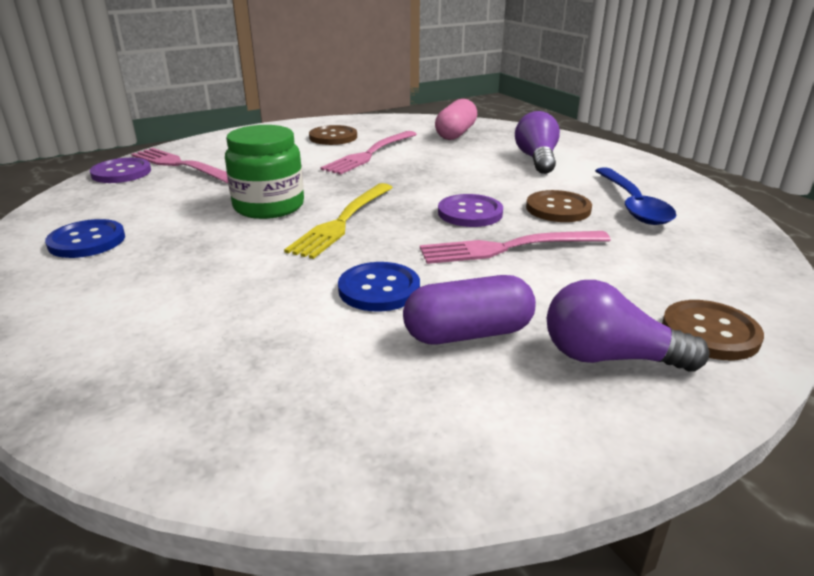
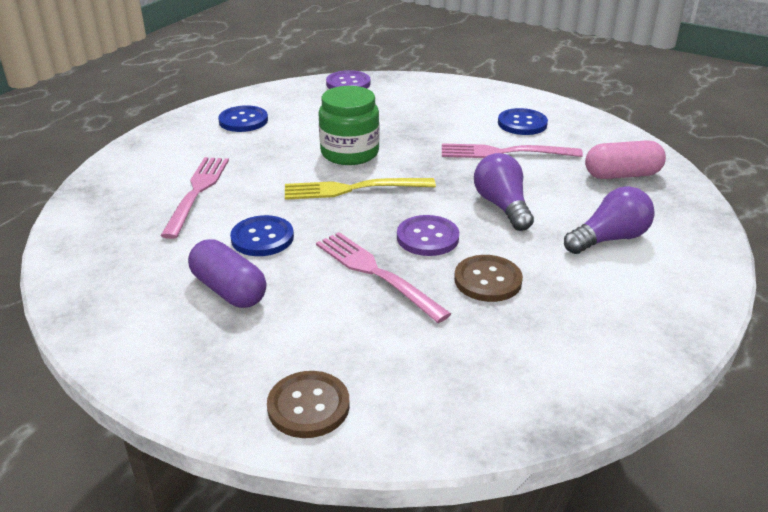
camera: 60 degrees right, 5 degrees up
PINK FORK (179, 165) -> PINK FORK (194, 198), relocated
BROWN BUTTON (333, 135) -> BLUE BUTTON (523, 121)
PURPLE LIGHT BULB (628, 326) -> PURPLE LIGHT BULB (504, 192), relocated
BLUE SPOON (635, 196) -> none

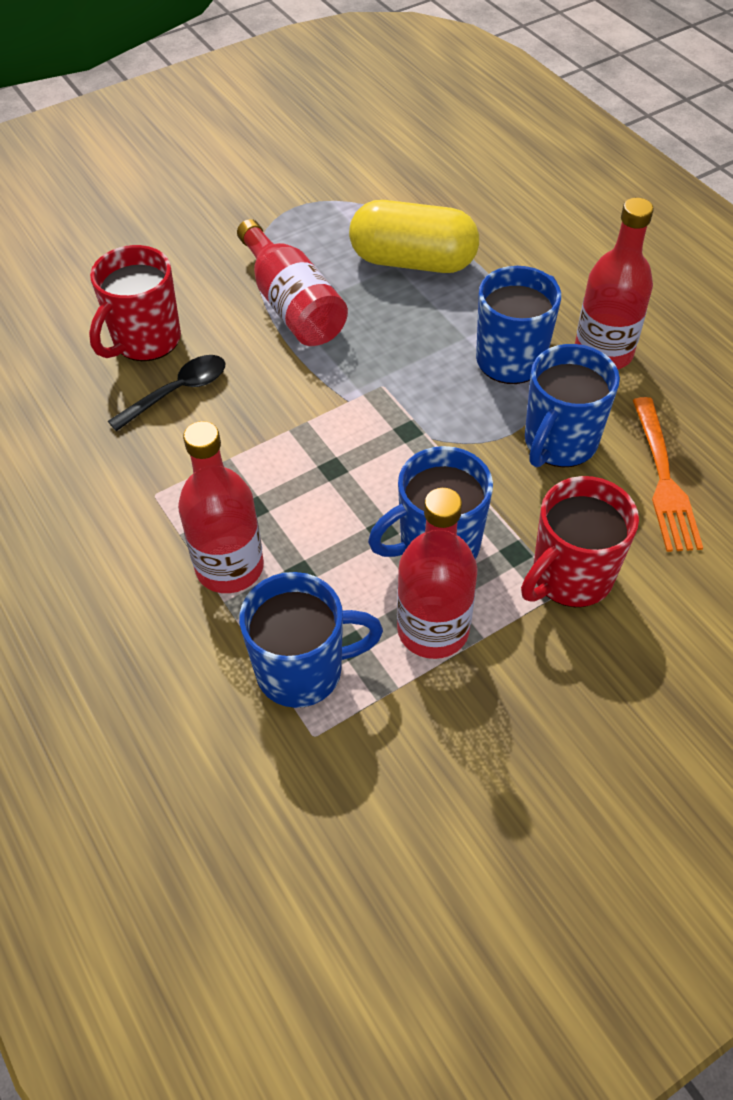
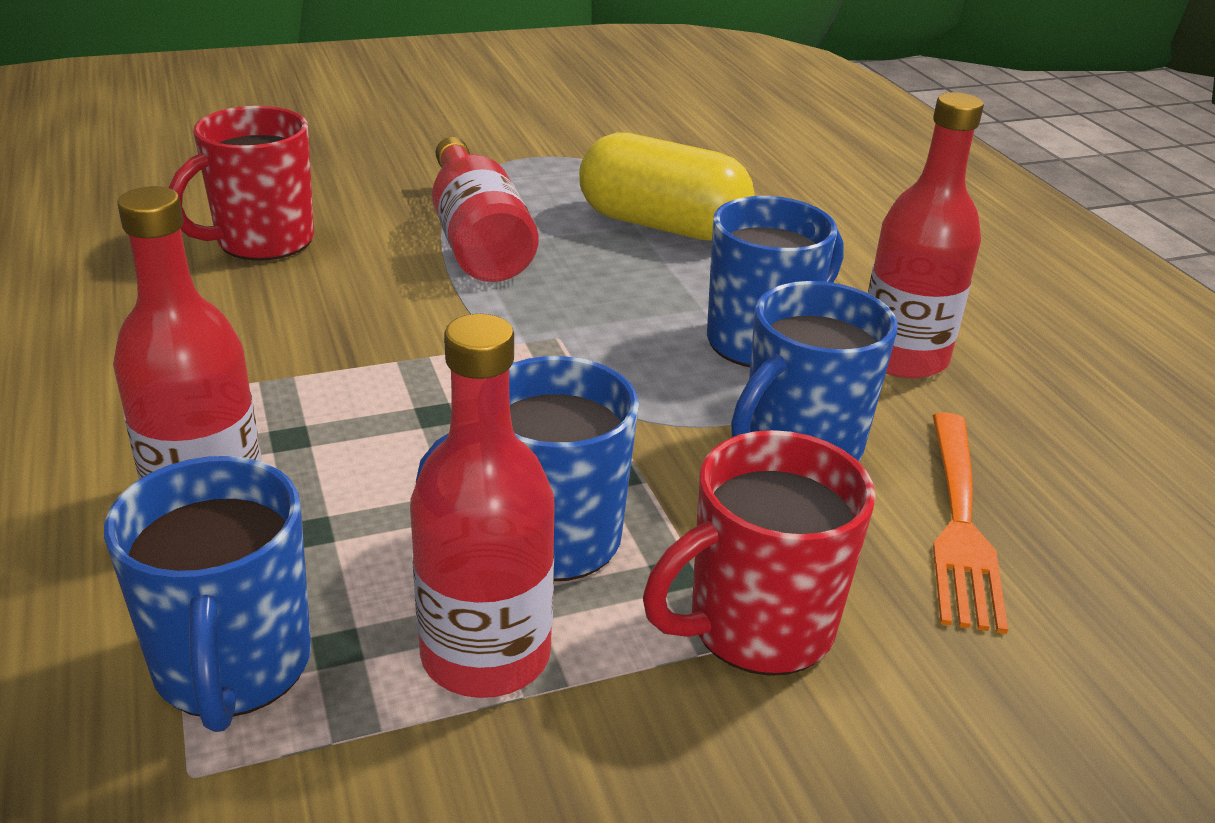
camera: 10 degrees right, 20 degrees down
BLACK SPOON (166, 393) -> none
BLUE MUG (311, 640) -> BLUE MUG (207, 594), 75 degrees clockwise

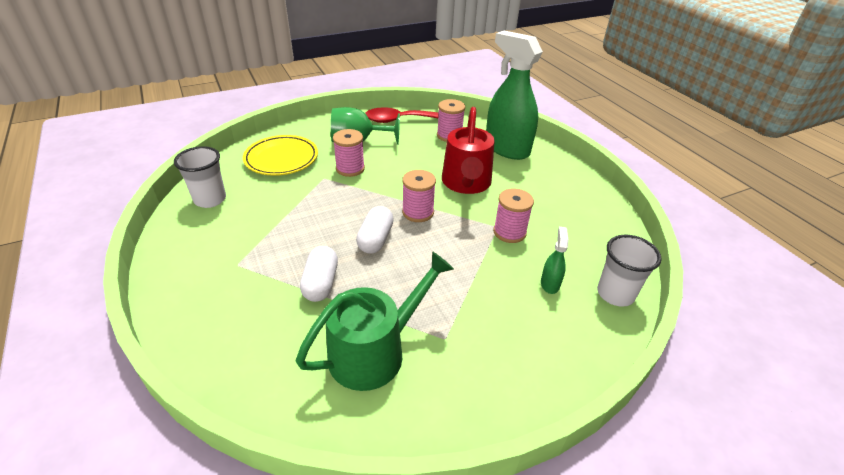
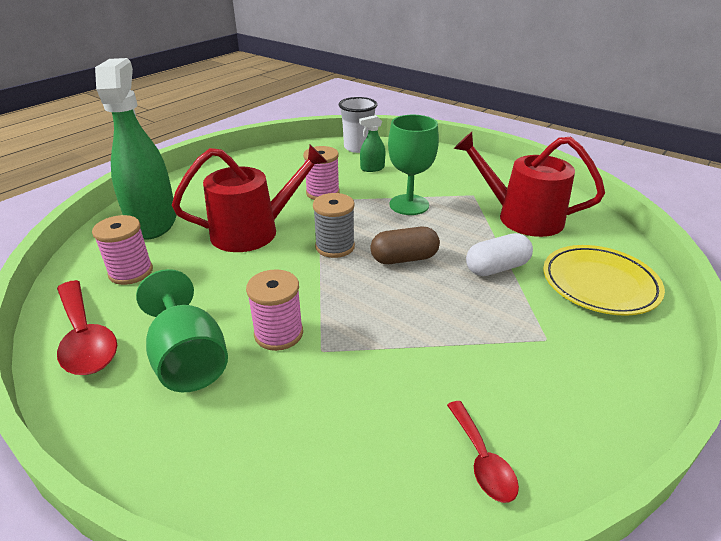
camera: 115 degrees left, 5 degrees down
WHITE CUP (200, 177) -> RED SPOON (483, 452)
YELLOW PLATE (280, 155) -> YELLOW PLATE (604, 280), relocated
GREEN WATERING CAN (375, 321) -> RED WATERING CAN (529, 184)
WHITE CAPSULE (375, 230) -> BROWN CAPSULE (405, 245)
PINK SPOOL (419, 196) -> GREY SPOOL (334, 225)
GREEN SPRAY BOTTLE (514, 95) -> GREEN SPRAY BOTTLE (135, 148), 150 degrees clockwise
none -> GREEN GOBLET (413, 165)

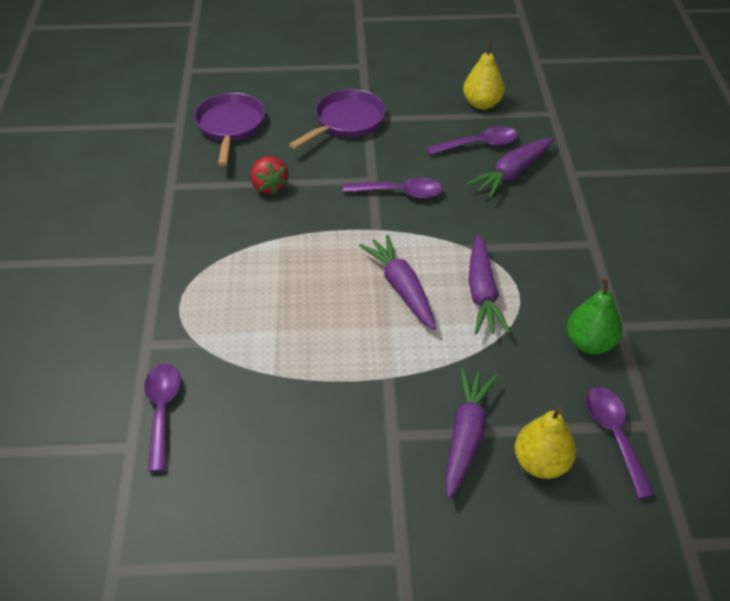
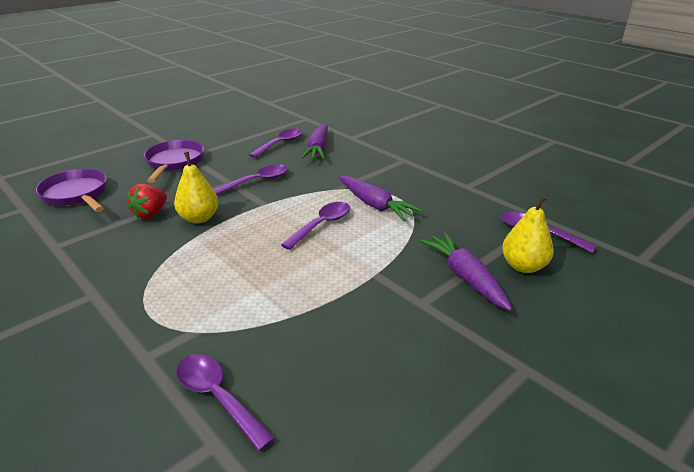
camera: 40 degrees left, 15 degrees down
RED STRAWBERRY (269, 175) -> RED STRAWBERRY (147, 201), 90 degrees clockwise
PURPLE CARROT (397, 282) -> PURPLE SPOON (315, 226)
YELLOW PEAR (484, 75) -> YELLOW PEAR (196, 188), relocated
GREEN PEAR (594, 316) -> none

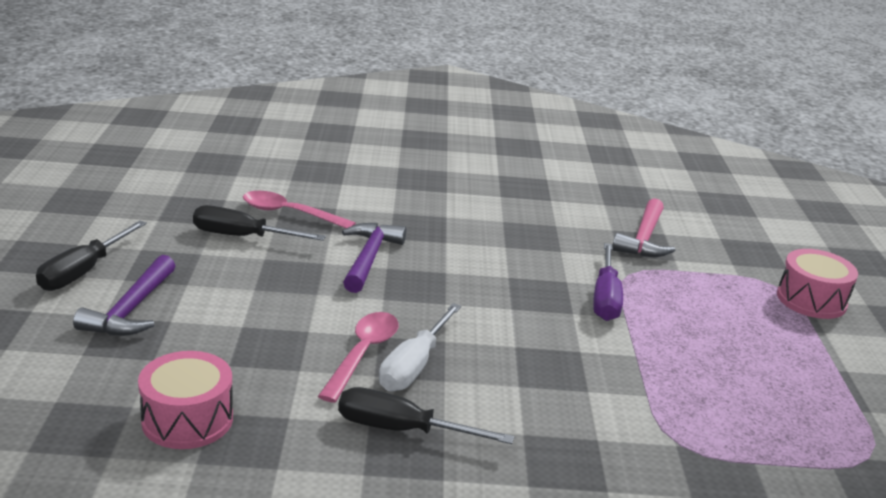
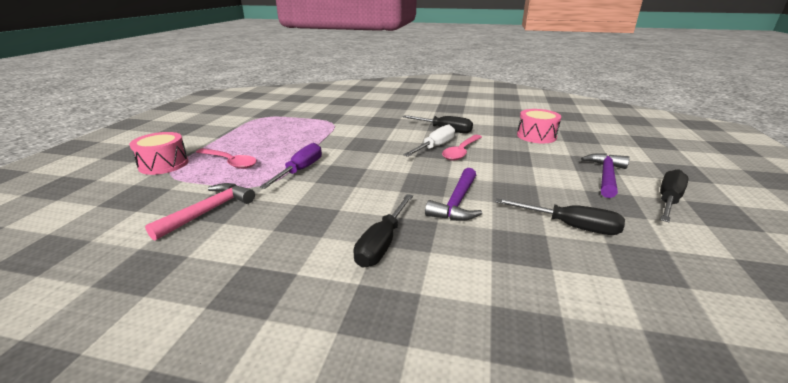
camera: 165 degrees left, 0 degrees up
PINK SPOON (299, 209) -> PINK SPOON (226, 158), relocated
none -> BLACK SCREWDRIVER (383, 230)

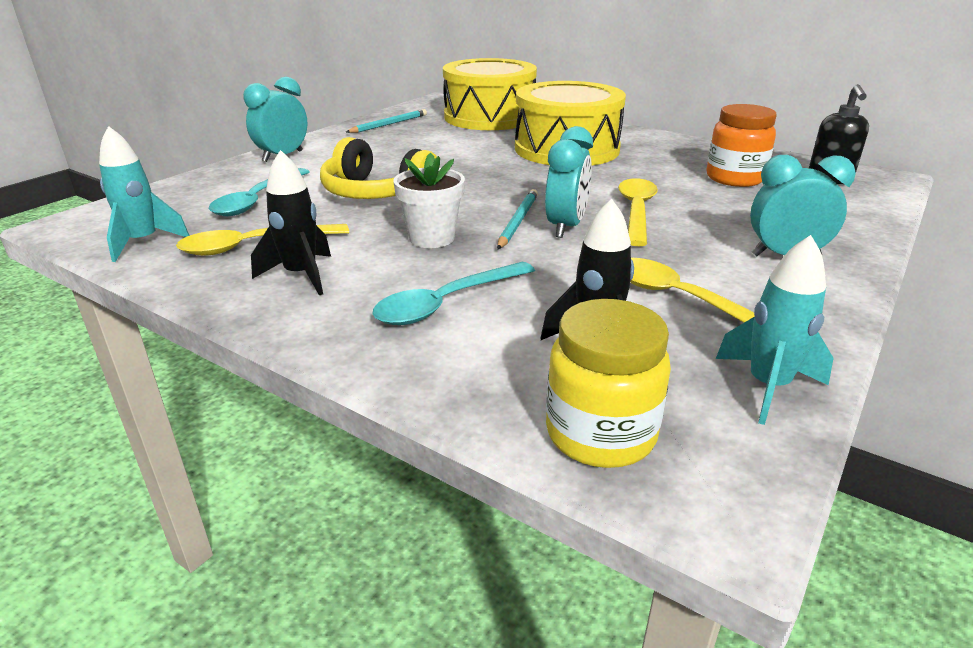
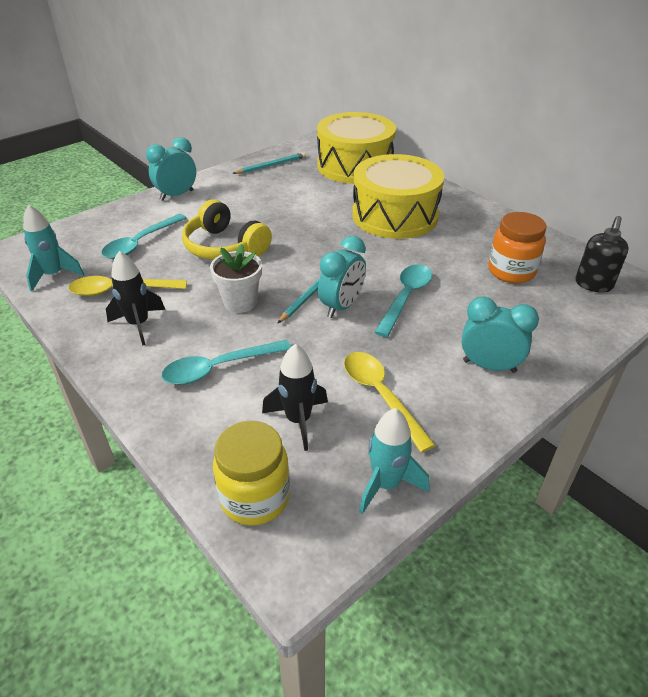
camera: 15 degrees right, 10 degrees up
YELLOW SPOON (638, 212) -> TURQUOISE SPOON (403, 300)

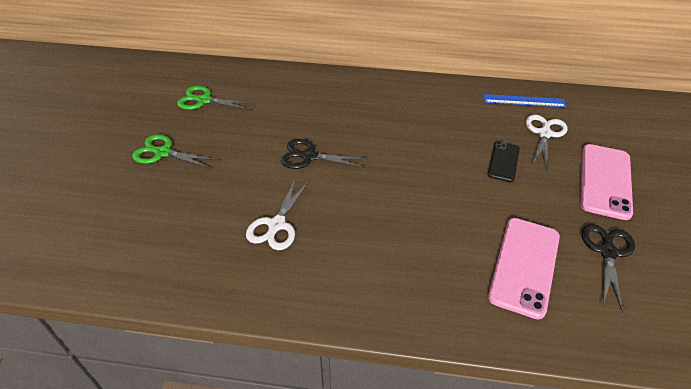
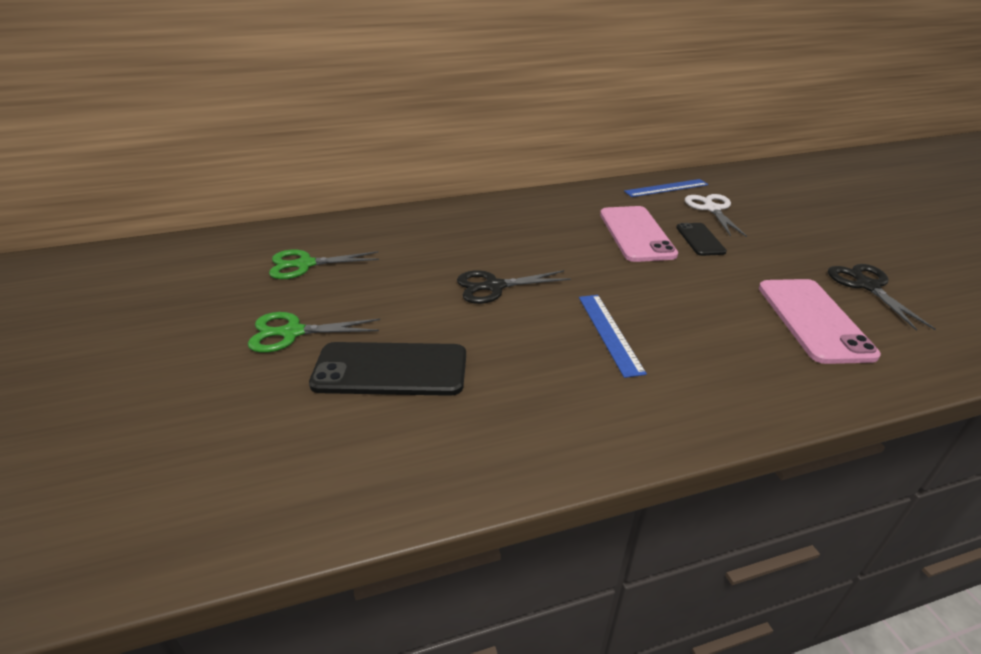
camera: 25 degrees left, 10 degrees down
WHITE SCISSORS (278, 214) -> none
PINK PHONE (606, 182) -> PINK PHONE (639, 234), relocated
none -> BLACK PHONE (387, 369)
none -> BLUE RULER (613, 336)

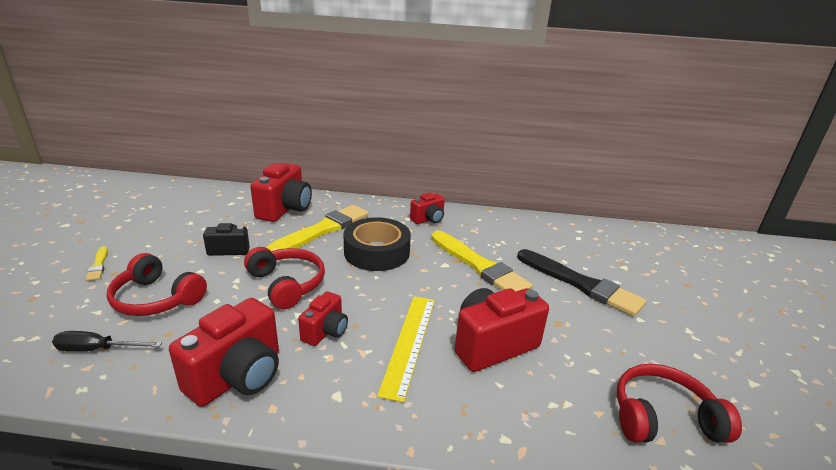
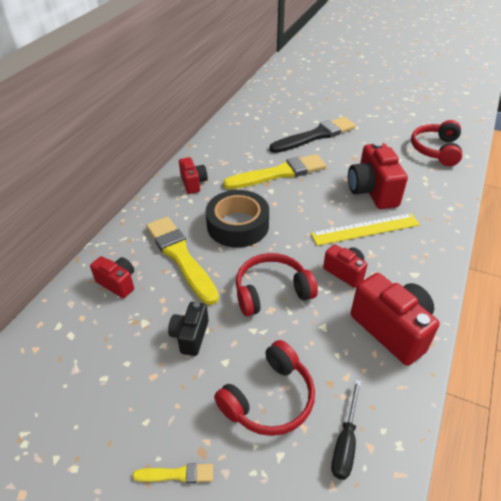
camera: 70 degrees left, 15 degrees up
RED CAMERA (281, 192) -> RED CAMERA (112, 277), x0.57
YELLOW RULER (406, 349) -> YELLOW RULER (365, 229), 45 degrees counterclockwise

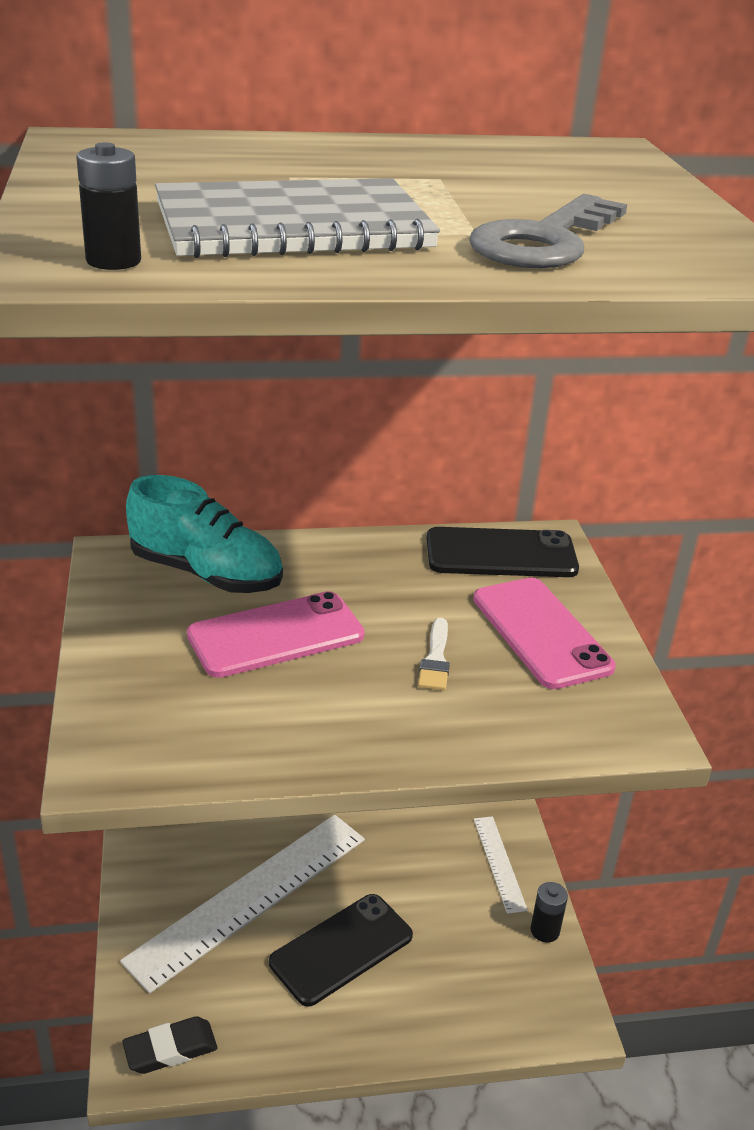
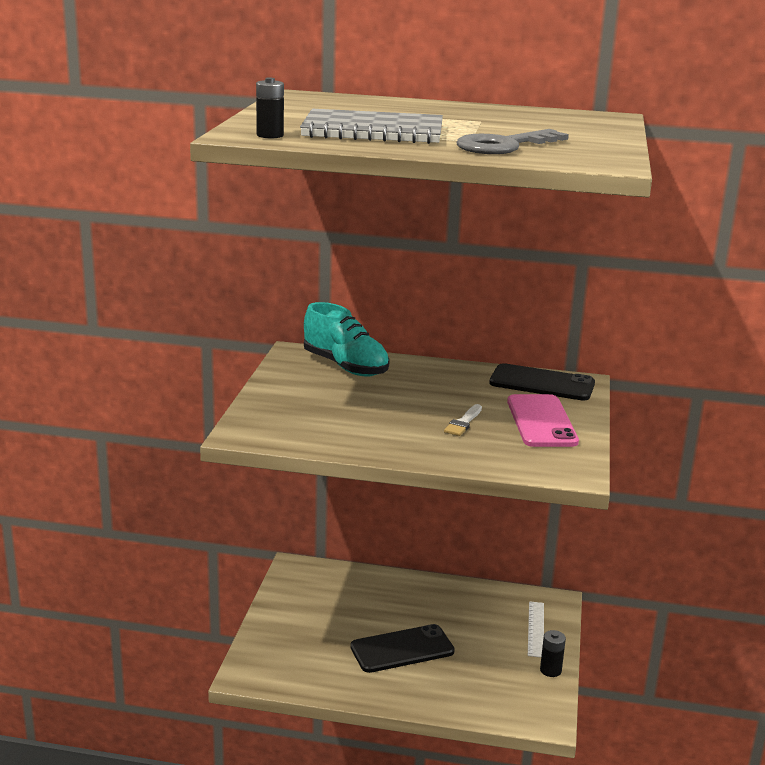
camera: 20 degrees right, 10 degrees down
WHITE RULER (242, 904) -> none
BLACK ERASER (169, 1045) -> none
PINK PHONE (276, 634) -> none

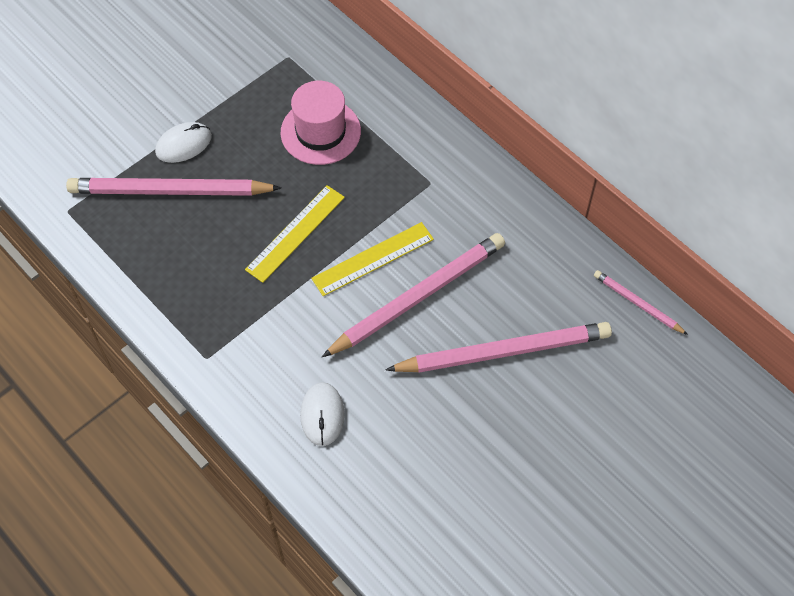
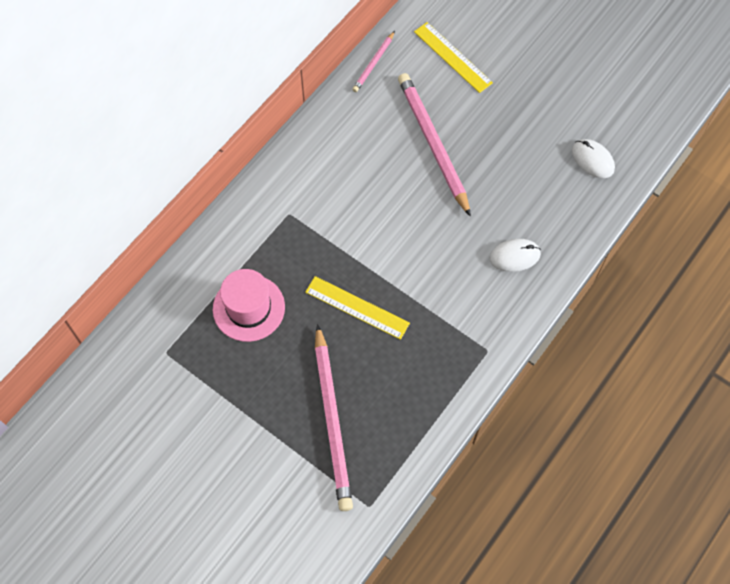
camera: 100 degrees left, 5 degrees up
WHITE MOUSE (183, 142) -> WHITE MOUSE (593, 158), relocated
YELLOW RULER (372, 259) -> YELLOW RULER (453, 57), relocated
PINK PENCIL (413, 295) -> none

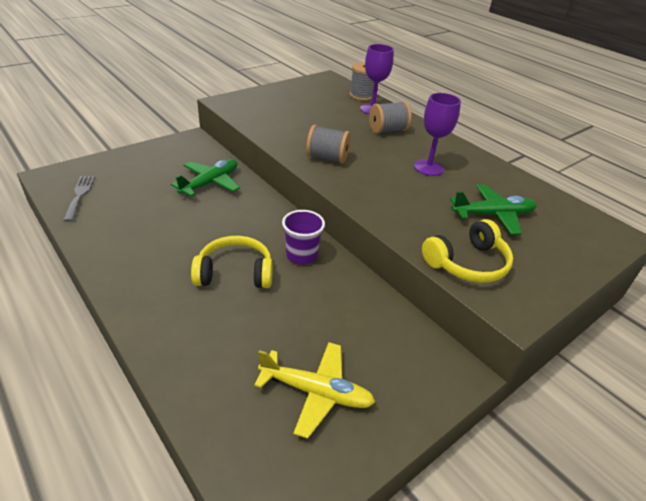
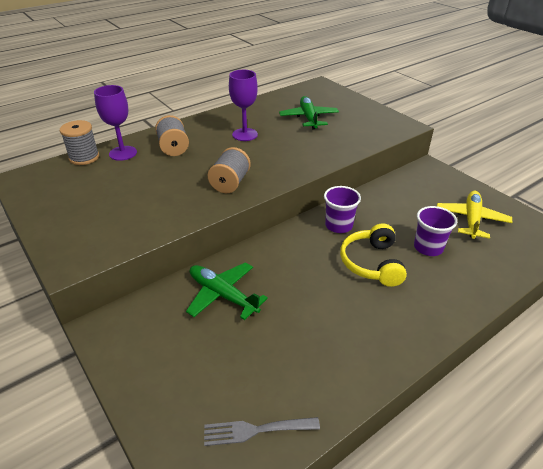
camera: 85 degrees left, 0 degrees up
YELLOW HEADPHONES (467, 251) -> none
none -> PURPLE CUP (435, 231)

